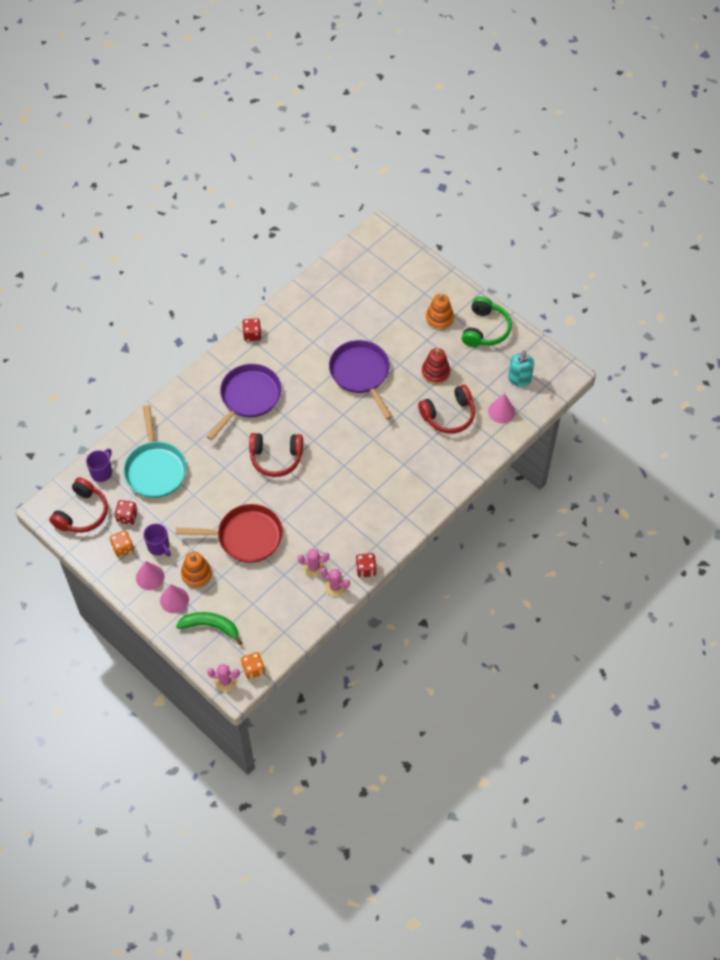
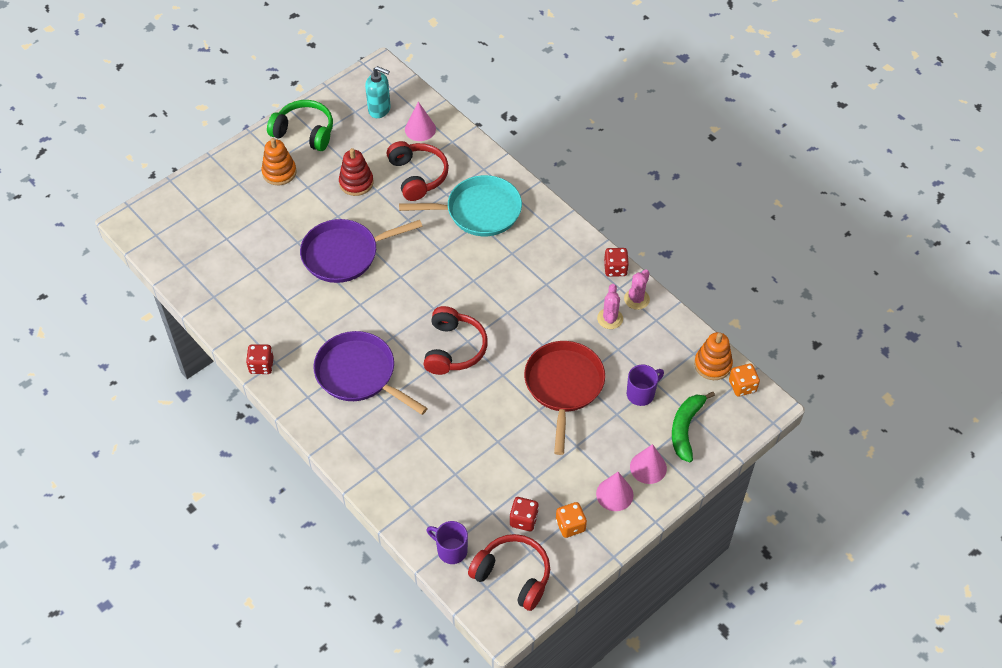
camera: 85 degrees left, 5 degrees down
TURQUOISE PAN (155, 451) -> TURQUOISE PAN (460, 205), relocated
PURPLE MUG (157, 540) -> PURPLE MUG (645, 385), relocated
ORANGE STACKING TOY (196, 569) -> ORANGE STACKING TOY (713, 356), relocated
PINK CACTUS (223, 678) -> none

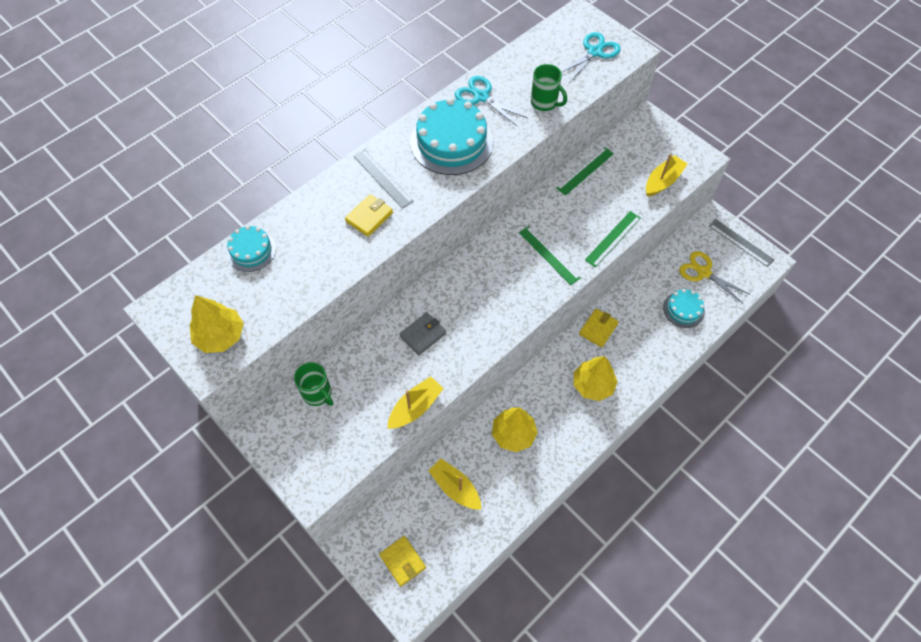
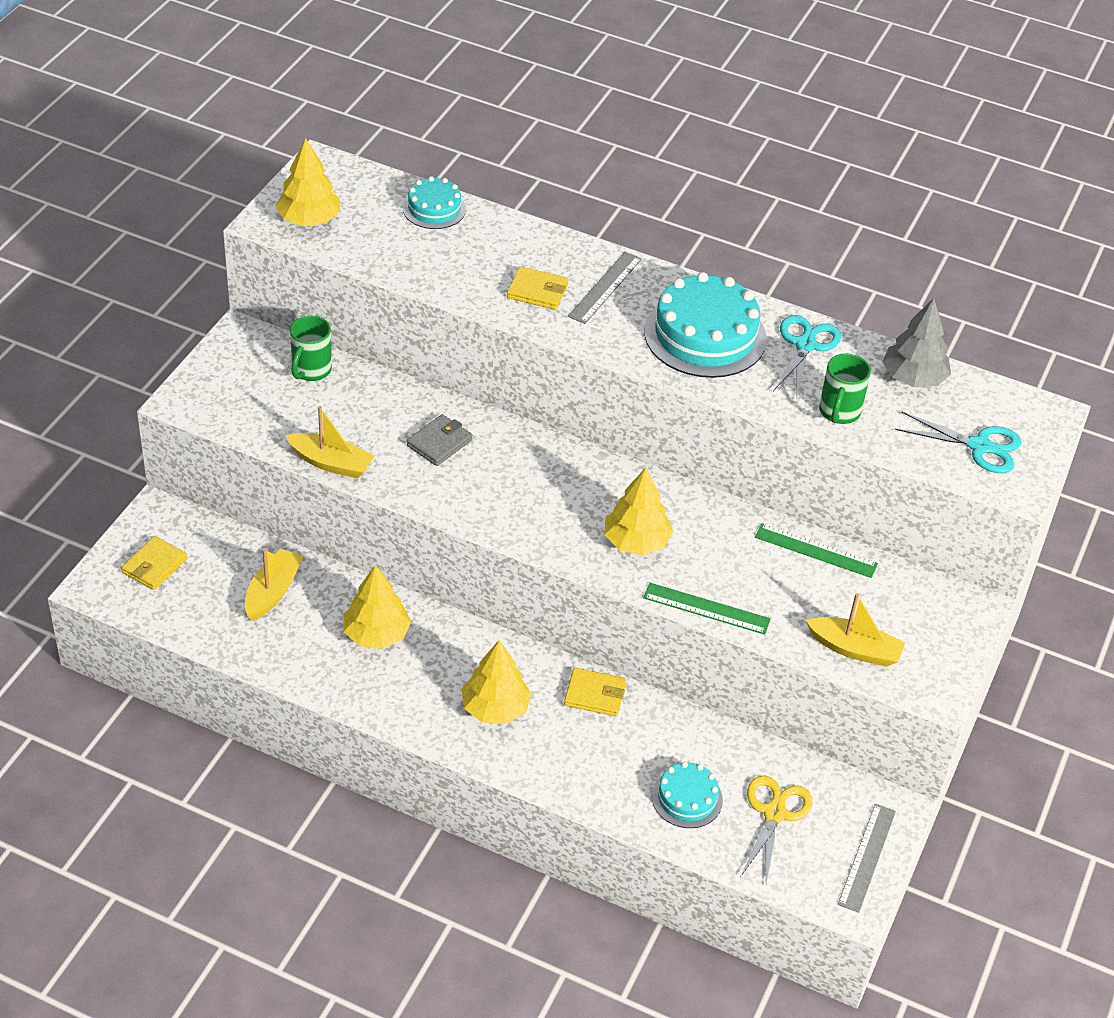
camera: 65 degrees right, 15 degrees down
GREY WALLET (422, 333) -> GREY WALLET (439, 440), 75 degrees counterclockwise
GREEN RULER (550, 255) -> YELLOW TREE (638, 511)
none -> GREY TREE (916, 342)

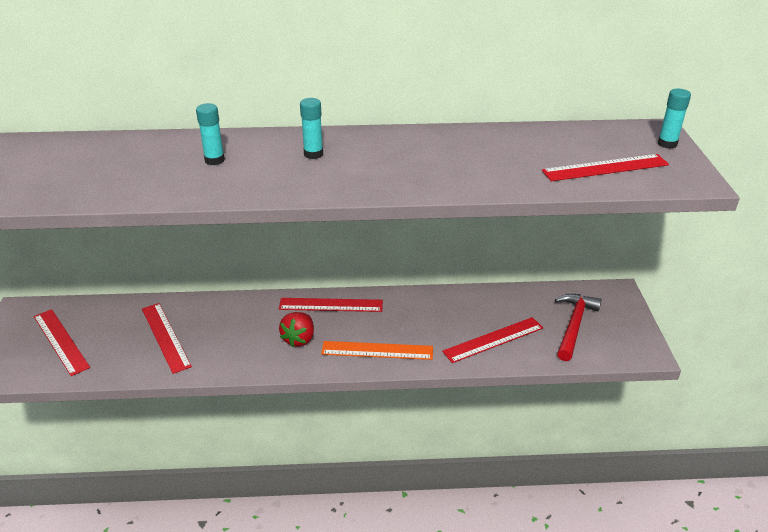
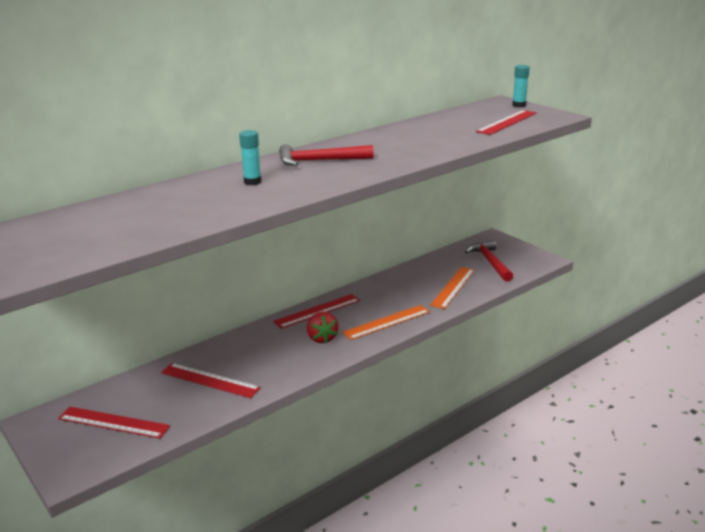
camera: 35 degrees left, 10 degrees down
TURQUOISE GLUE STICK (311, 128) -> RED HAMMER (326, 155)
RED RULER (492, 340) -> ORANGE RULER (452, 288)

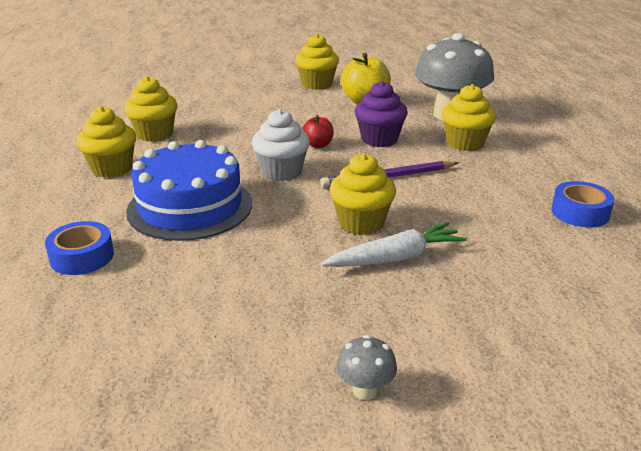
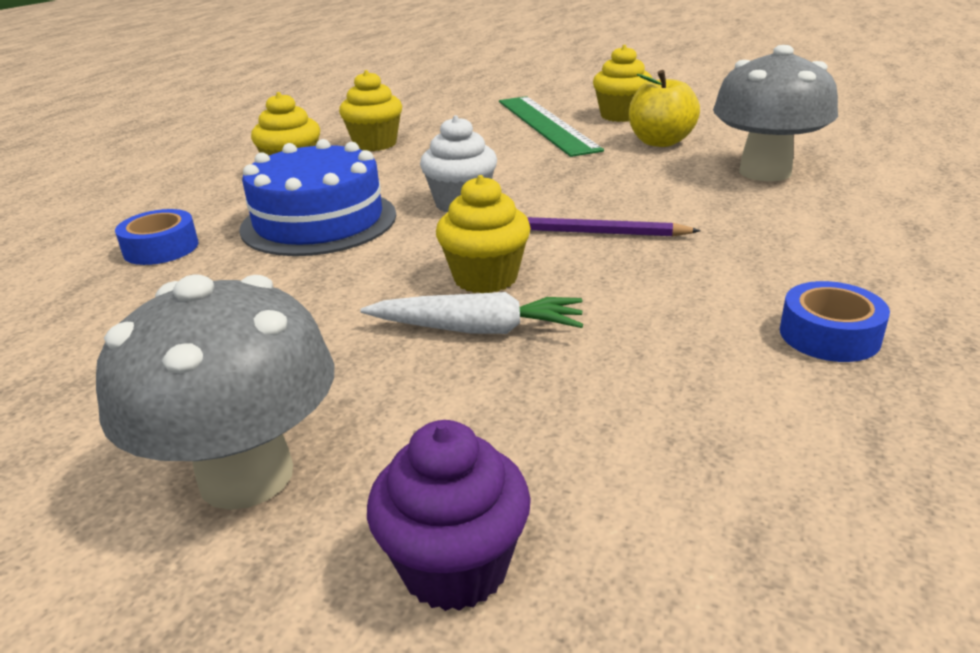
camera: 30 degrees right, 0 degrees up
RED APPLE (318, 131) -> none
GREY MUSHROOM (367, 367) -> GREY MUSHROOM (215, 392), x2.43
PURPLE CUPCAKE (381, 114) -> PURPLE CUPCAKE (449, 515), relocated
YELLOW CUPCAKE (469, 117) -> none
none -> GREEN RULER (551, 126)

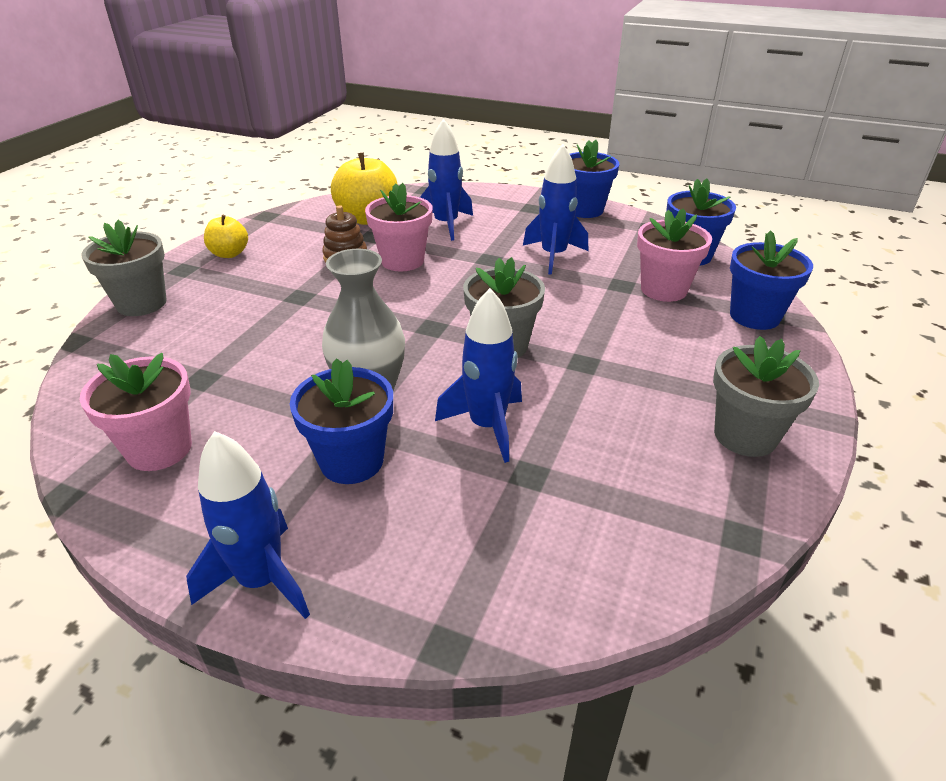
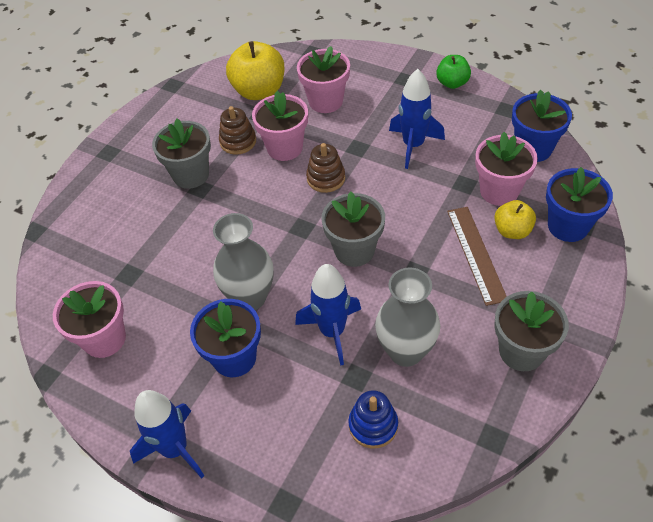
camera: 10 degrees right, 15 degrees up
GREY FLOWER POT (124, 268) -> GREY FLOWER POT (181, 154), relocated
YELLOW APPLE (226, 236) -> YELLOW APPLE (515, 219), relocated
BLUE ROCKET (446, 180) -> PINK FLOWER POT (323, 79)
BLUE FLOWER POT (594, 179) -> GREEN APPLE (453, 72)
none -> BROWN STACKING TOY (325, 168)
none -> BLUE STACKING TOY (373, 419)
none -> GREY VASE (407, 317)
none -> BROWN RULER (477, 256)

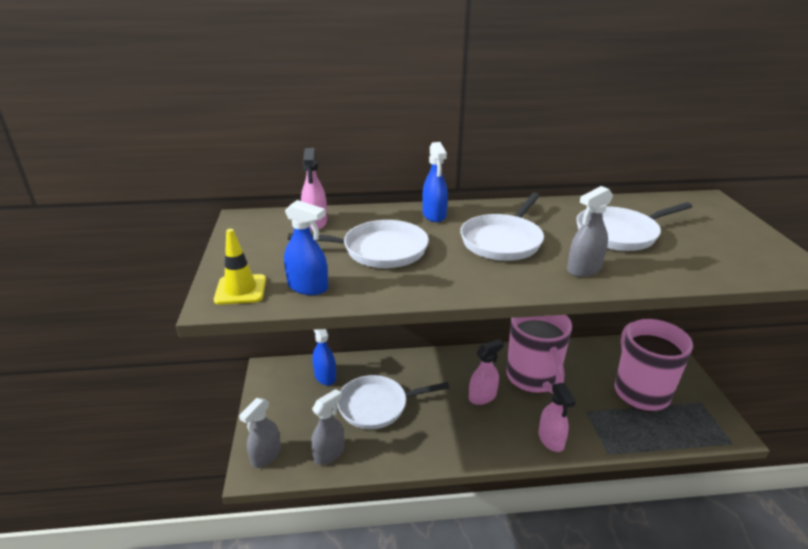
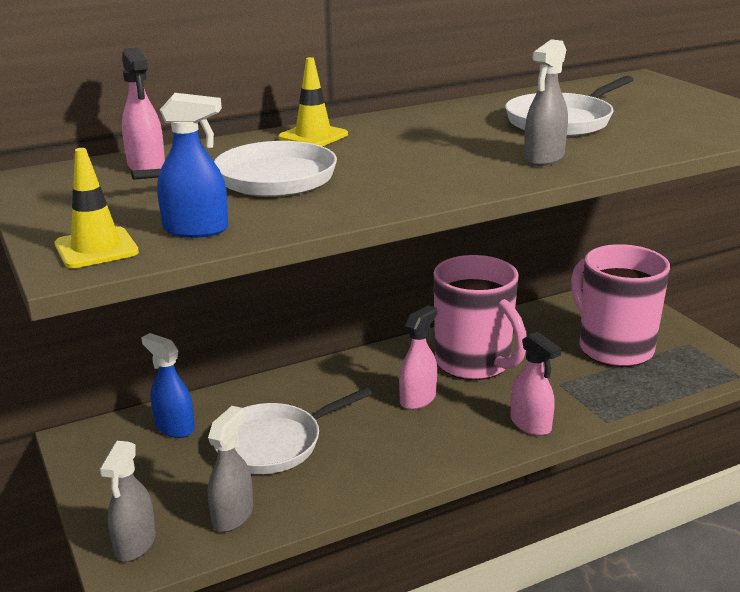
camera: 20 degrees left, 5 degrees down
BLUE SPRAY BOTTLE (435, 182) -> YELLOW TRAFFIC CONE (313, 101)
WHITE PAN (502, 227) -> none

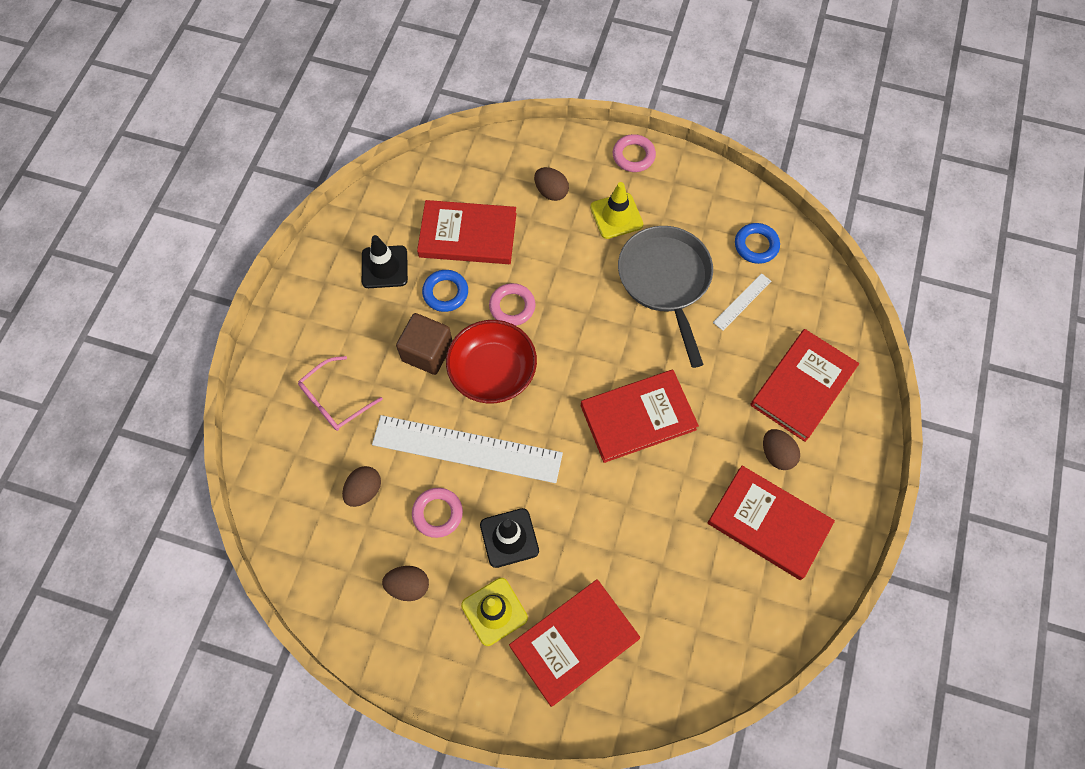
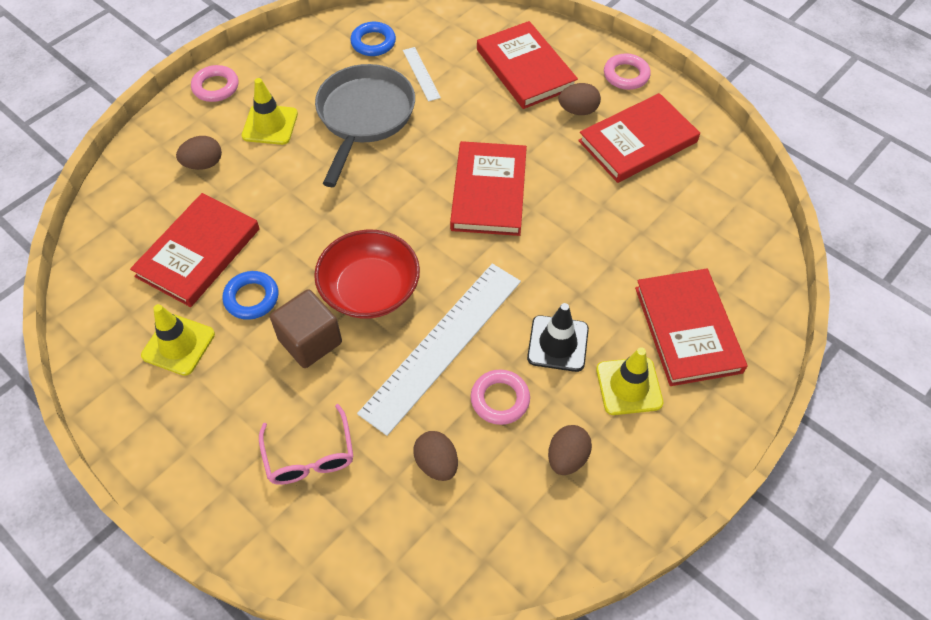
camera: 65 degrees left, 10 degrees down
BLACK TRAFFIC CONE (385, 261) -> YELLOW TRAFFIC CONE (178, 340)
PINK RING (512, 304) -> PINK RING (627, 71), relocated
GREY PAN (665, 297) -> GREY PAN (365, 125), 90 degrees clockwise

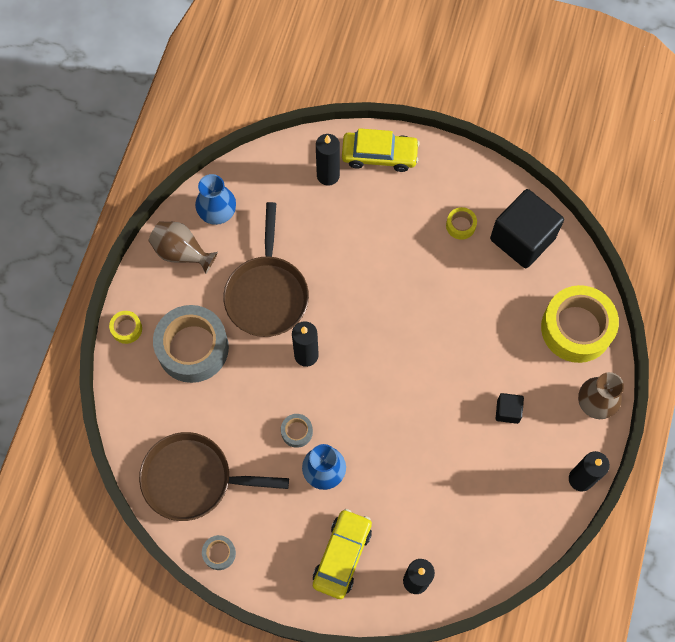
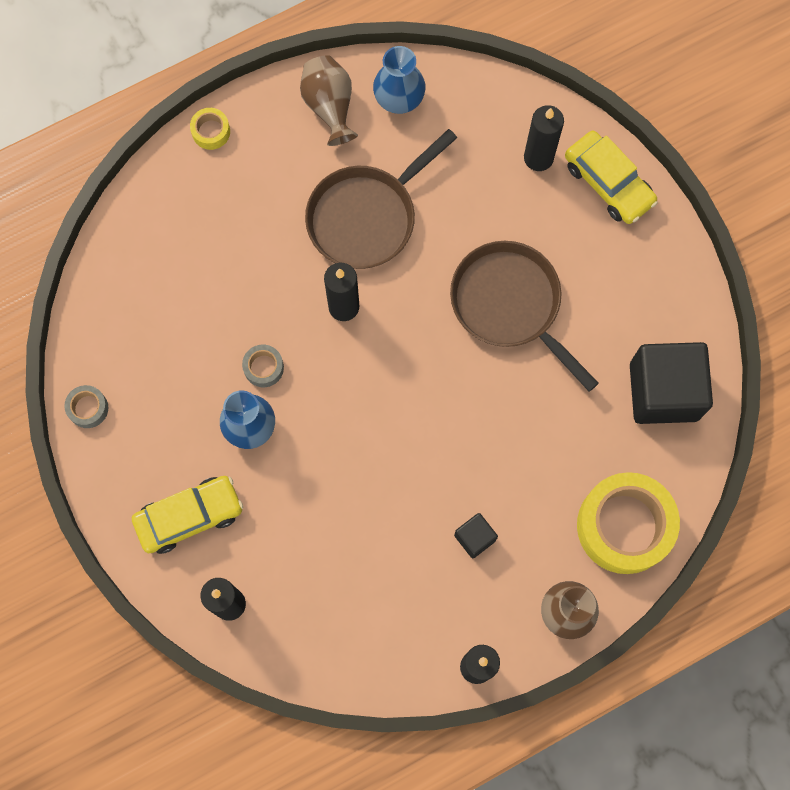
camera: 45 degrees right, 5 degrees up
BROWN PAN (214, 476) -> BROWN PAN (524, 316), relocated
GREY TAPE (191, 344) -> none
YELLOW TAPE (461, 223) -> none

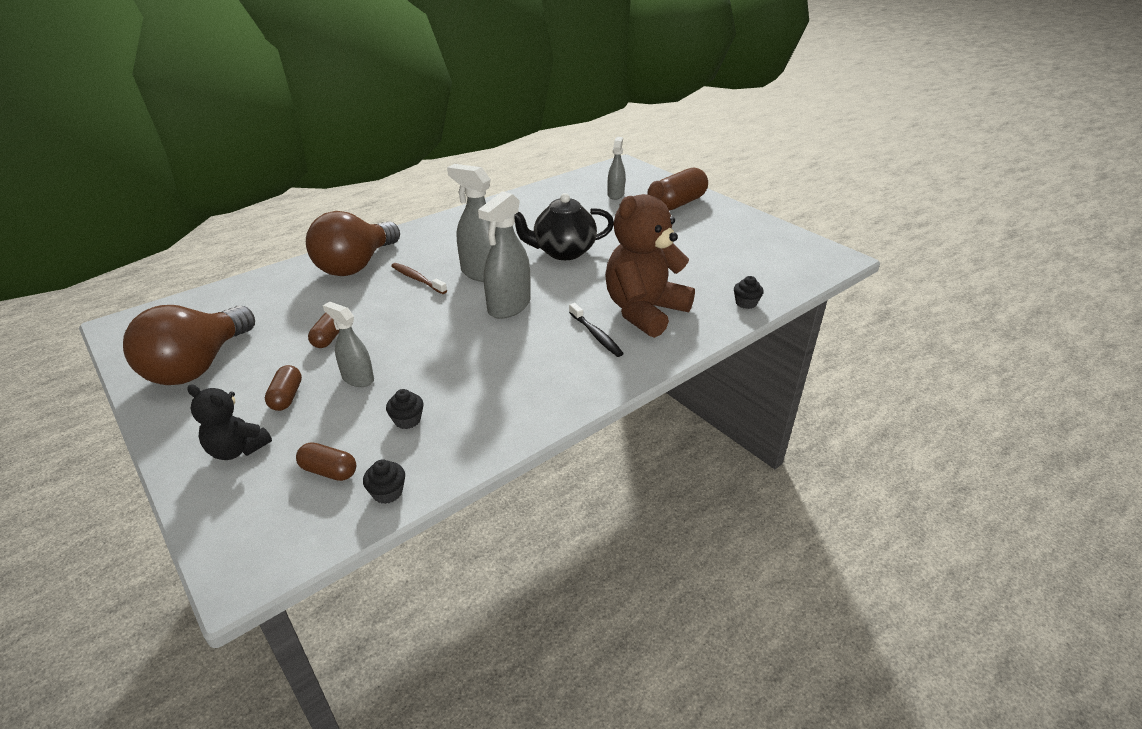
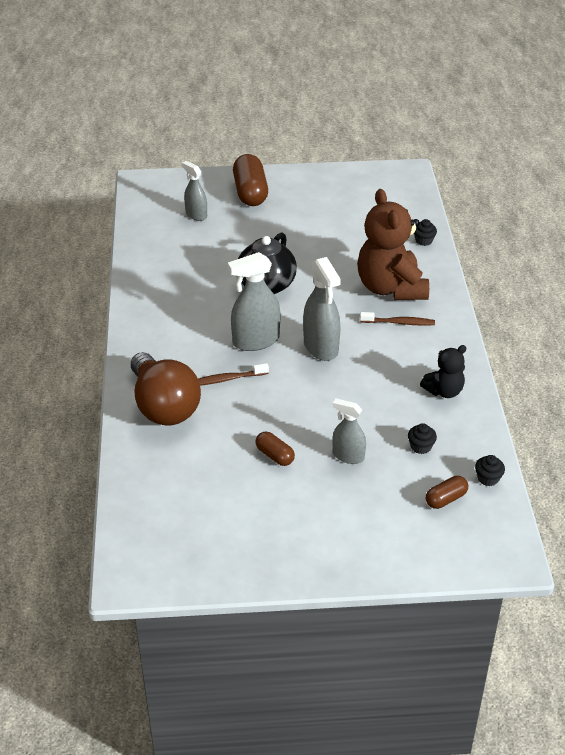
camera: 55 degrees left, 5 degrees up
BROWN LIGHT BULB (189, 345) -> none
BLACK TEDDY BEAR (229, 422) -> BLACK TEDDY BEAR (443, 371), relocated
BROWN CAPSULE (283, 388) -> none
GREY SPRAY BOTTLE (348, 344) -> GREY SPRAY BOTTLE (349, 431), 45 degrees clockwise
BLACK TOOTHBRUSH (596, 330) -> BROWN TOOTHBRUSH (397, 319)

